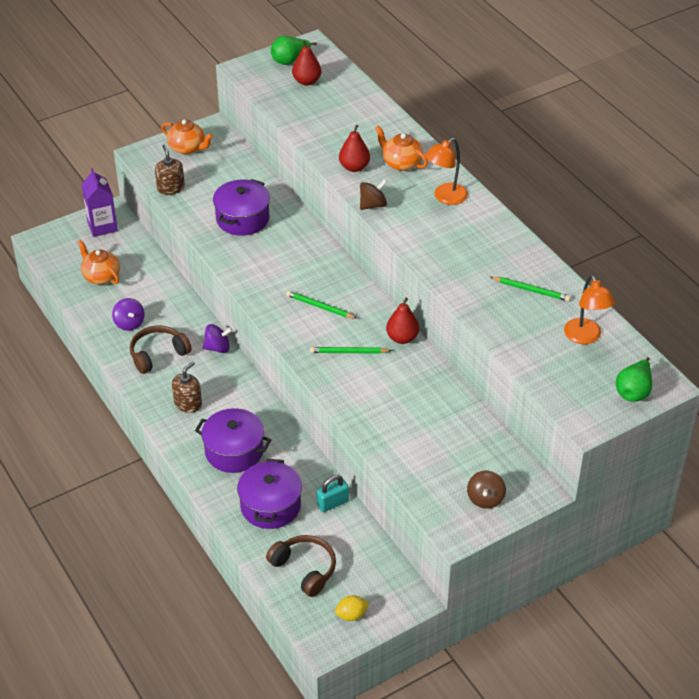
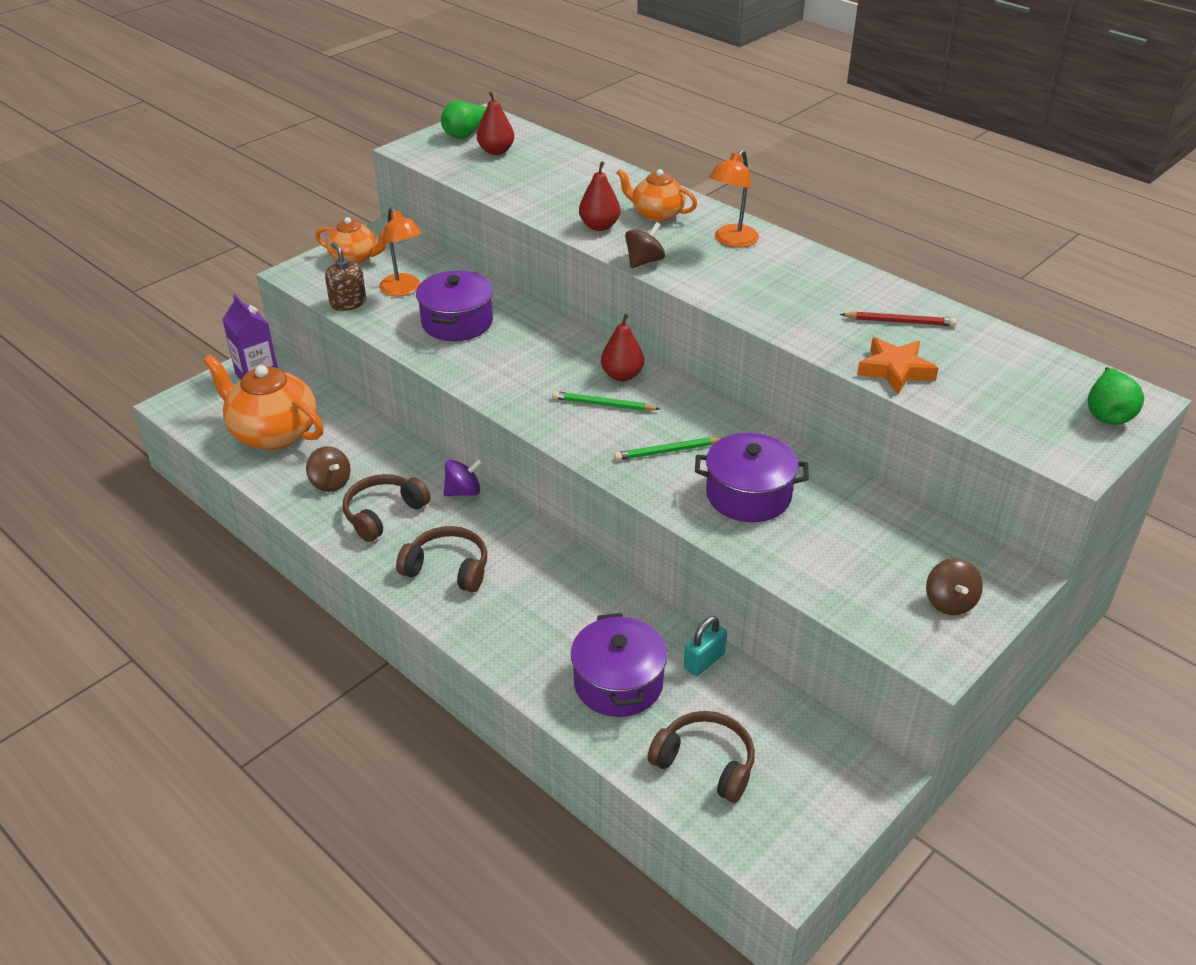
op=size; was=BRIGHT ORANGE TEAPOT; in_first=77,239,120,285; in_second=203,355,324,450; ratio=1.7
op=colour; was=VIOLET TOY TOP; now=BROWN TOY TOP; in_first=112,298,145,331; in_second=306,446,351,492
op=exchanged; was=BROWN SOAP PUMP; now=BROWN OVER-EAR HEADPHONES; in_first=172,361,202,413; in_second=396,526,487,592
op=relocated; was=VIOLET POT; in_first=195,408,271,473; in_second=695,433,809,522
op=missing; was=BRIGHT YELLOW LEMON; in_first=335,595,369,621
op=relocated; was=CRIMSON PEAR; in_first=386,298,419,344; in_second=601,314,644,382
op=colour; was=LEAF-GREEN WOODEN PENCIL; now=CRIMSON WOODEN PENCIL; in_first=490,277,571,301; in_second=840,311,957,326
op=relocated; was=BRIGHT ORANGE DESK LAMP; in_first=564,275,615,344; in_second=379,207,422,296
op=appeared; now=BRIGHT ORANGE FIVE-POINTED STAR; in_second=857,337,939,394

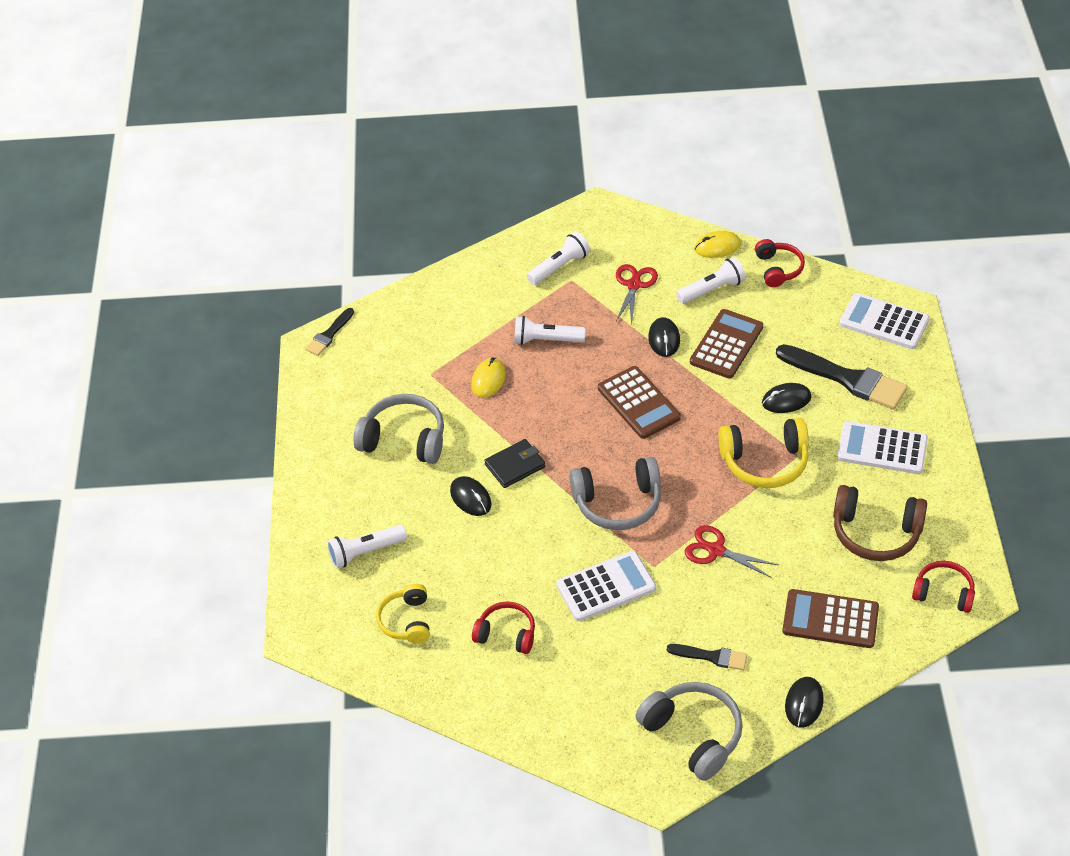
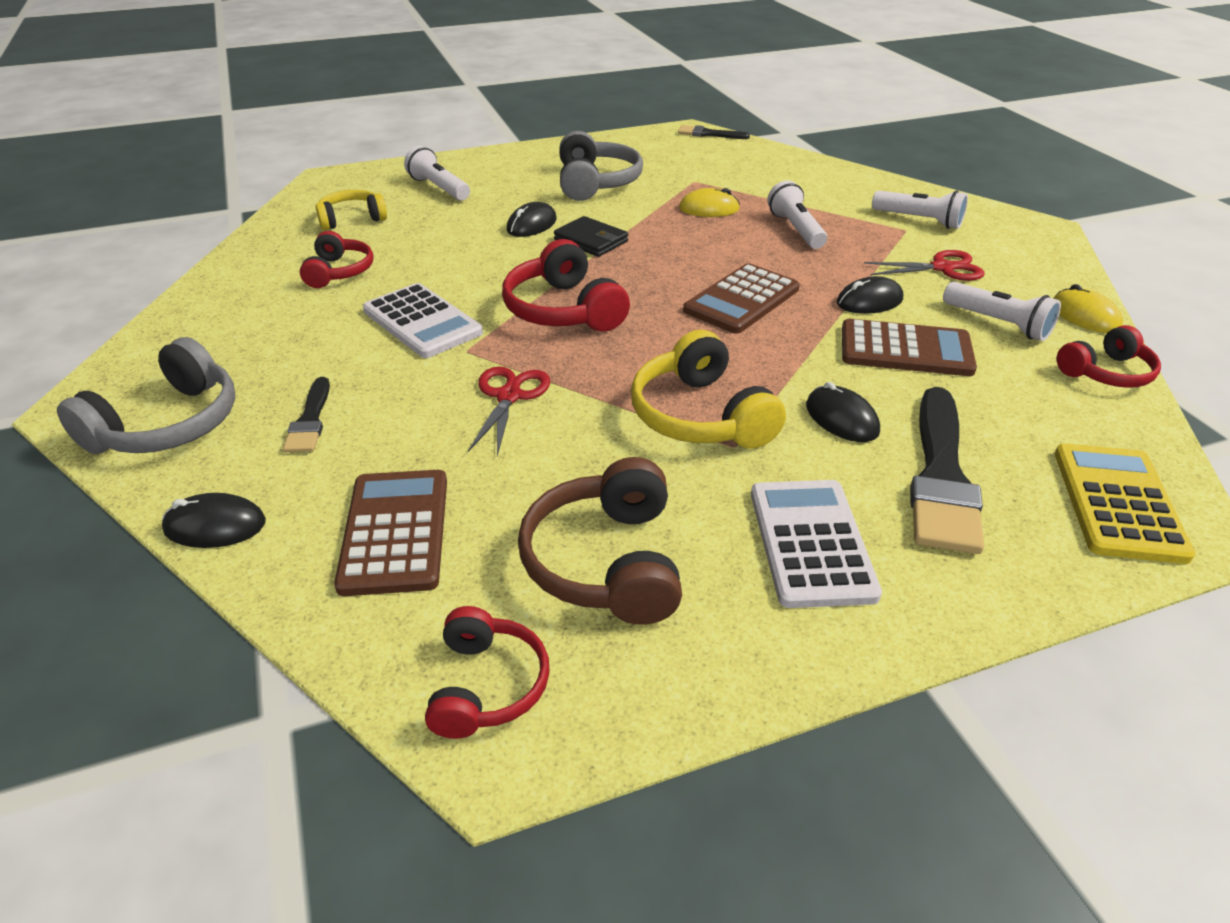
op=colour; was=ASH-GREY OVER-EAR HEADPHONES; now=CRIMSON OVER-EAR HEADPHONES; in_first=570,457,661,530; in_second=502,239,630,332
op=colour; was=PURE WHITE ADDING MACHINE; now=BRIGHT YELLOW ADDING MACHINE; in_first=839,293,929,349; in_second=1055,443,1196,564

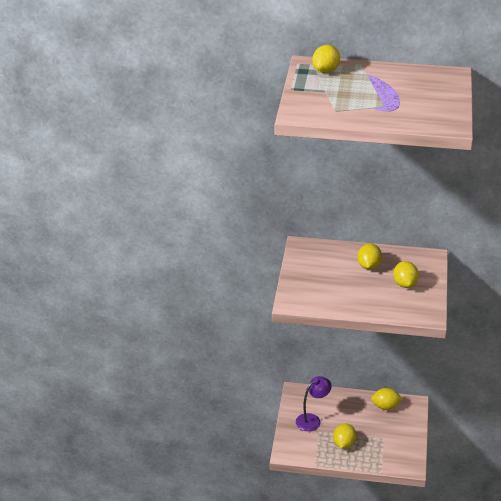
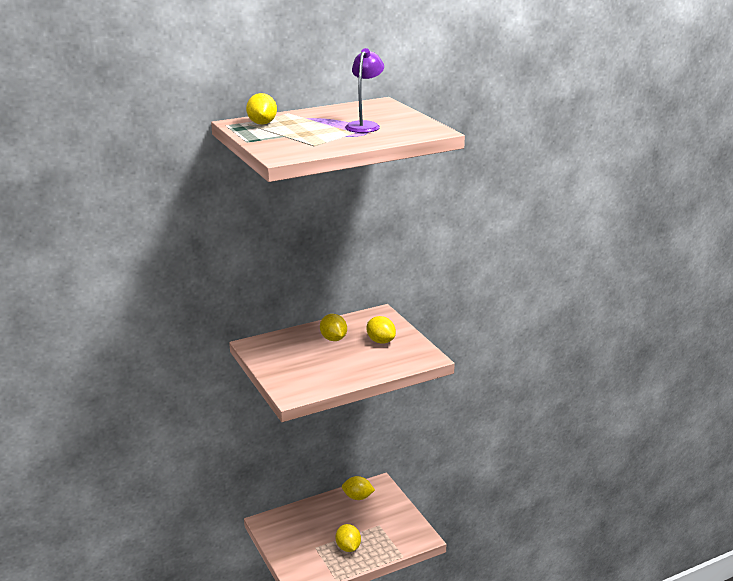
op=relocated; was=VIOLET DESK LAMP; in_first=296,376,332,431; in_second=345,48,384,133
op=spun; was=BRIGHT YELLOW LEMON; in_first=371,388,403,410; in_second=342,476,375,500; clockwise=45

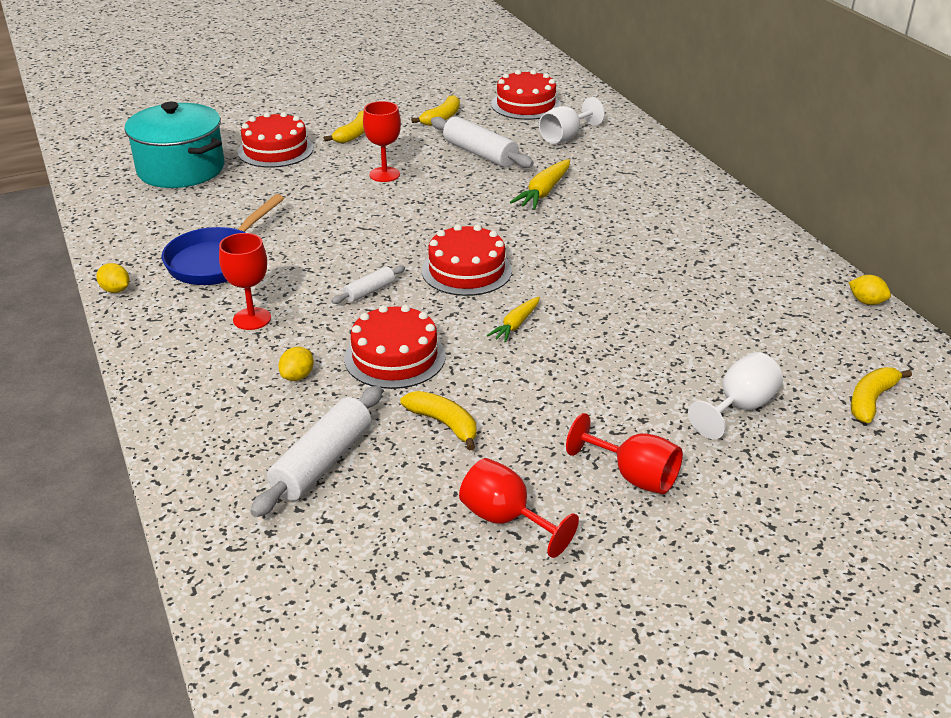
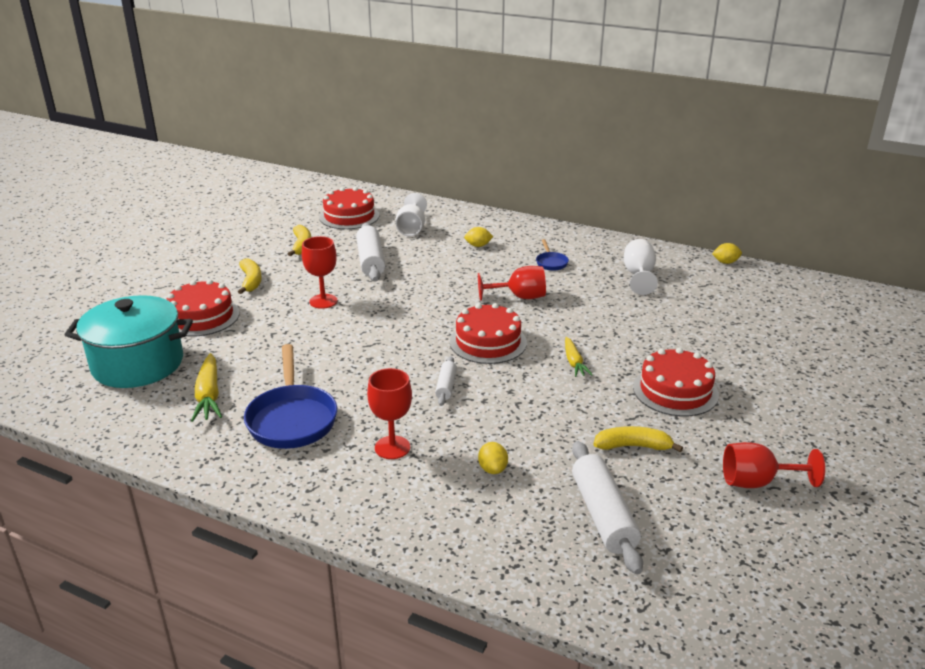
op=relocated; was=BRIGHT YELLOW LEMON; in_first=96,263,129,293; in_second=464,227,493,247
op=relocated; was=CRIMSON GATEAU; in_first=344,305,446,389; in_second=633,348,719,416
op=spun; was=PURE WHITE DOUGH ROLLER; in_first=431,116,534,168; in_second=356,223,385,281; clockwise=75
op=relocated; was=BRIGHT YELLOW ROOT VEGETABLE; in_first=510,159,570,209; in_second=191,353,222,422
op=relocated; was=CRIMSON GOBLET; in_first=566,413,683,494; in_second=478,266,546,301
op=relocated; was=PURE WHITE GOBLET; in_first=688,352,783,439; in_second=624,239,658,295
op=missing; was=BRIGHT YELLOW TOY BANANA; in_first=851,367,912,423
op=appeared; now=COBALT FRYING PAN; in_second=536,239,569,271

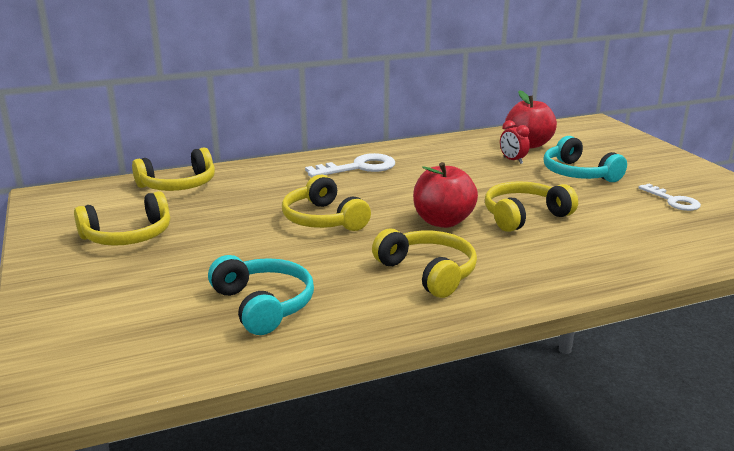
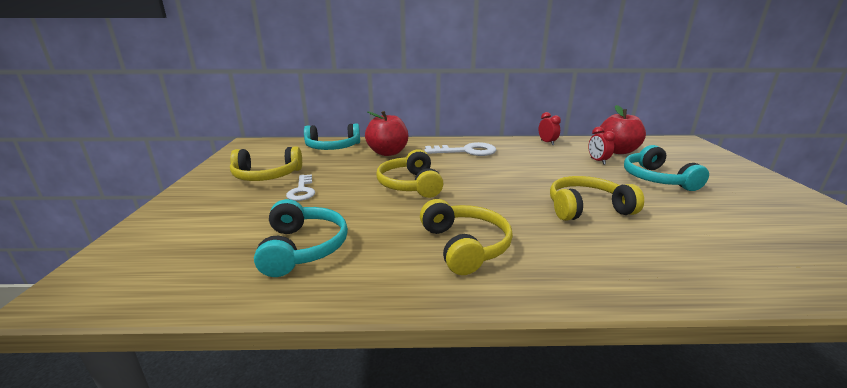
op=colour; was=BRIGHT YELLOW OVER-EAR HEADPHONES; now=AQUA OVER-EAR HEADPHONES; in_first=132,147,215,191; in_second=304,123,360,150
op=relocated; was=CRIMSON TOY APPLE; in_first=413,162,478,228; in_second=365,111,408,156
op=relocated; was=PURE WHITE KEY; in_first=638,184,701,211; in_second=286,174,315,201
op=appeared; now=CRIMSON BEDSIDE CLOCK; in_second=539,112,561,145

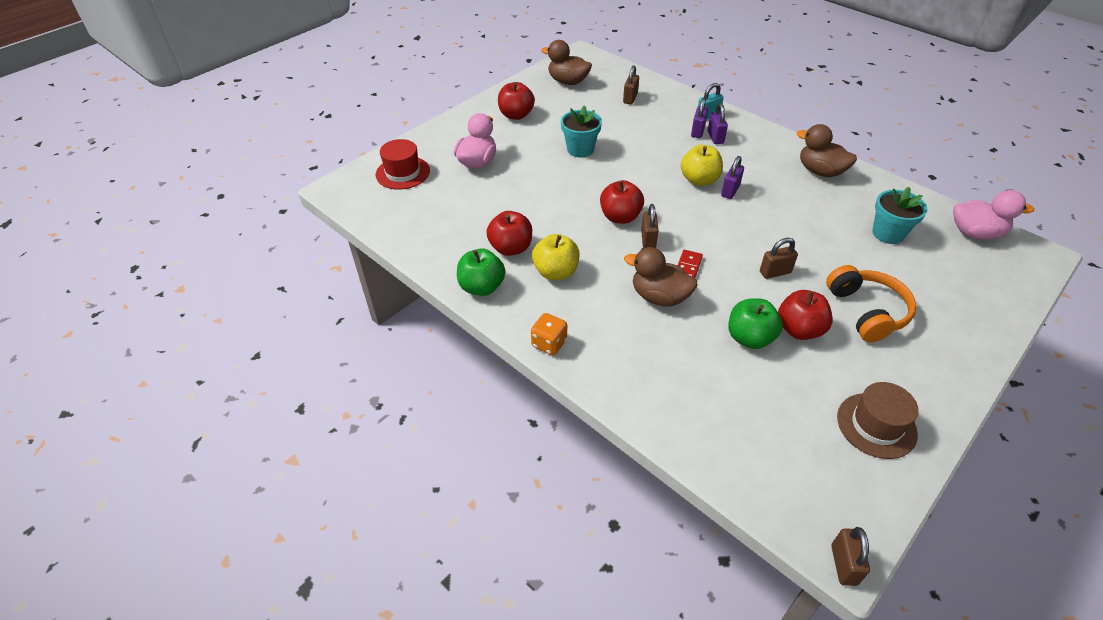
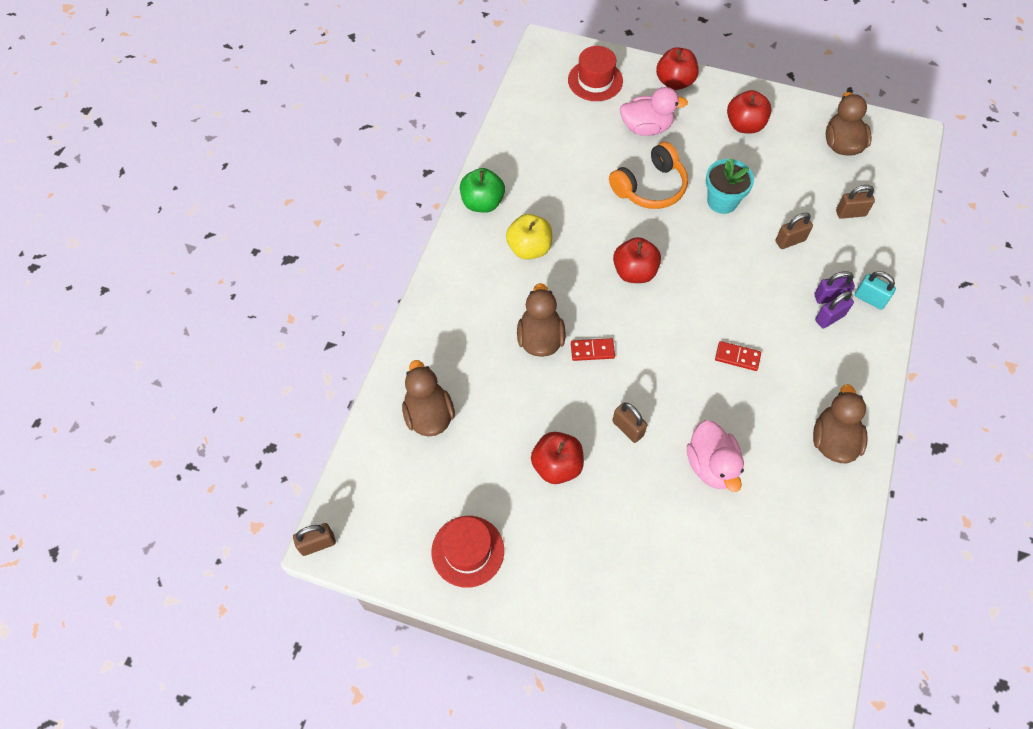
op=relocated; was=CRIMSON TOY APPLE; in_first=487,211,532,256; in_second=656,47,699,90
op=missing; was=BRIGHT ORANGE DIE; in_first=531,313,567,355
op=relocated; was=BROWN LOCK; in_first=641,204,659,248; in_second=776,213,813,249
op=missing; was=BRIGHT YELLOW TOY APPLE; in_first=681,145,723,186
op=exchanged; was=VIOLET LOCK; now=CRIMSON DOMINO; in_first=721,156,744,199; in_second=715,341,761,371
op=missing; was=LEAF-GREEN TOY APPLE; in_first=728,298,783,349
op=relocated; was=BRIGHT ORANGE OVER-EAR HEADPHONES; in_first=826,265,917,342; in_second=609,142,688,209
op=colour; was=BROWN TALL HAT; now=CRIMSON TALL HAT; in_first=837,382,919,459; in_second=431,516,504,588
op=missing; was=AQUA FLOWER POT; in_first=872,187,927,244
op=relocated; was=PINK TOY DUCK; in_first=953,190,1034,240; in_second=687,420,744,492
op=appeared; now=BROWN TOY DUCK; in_second=402,360,455,436

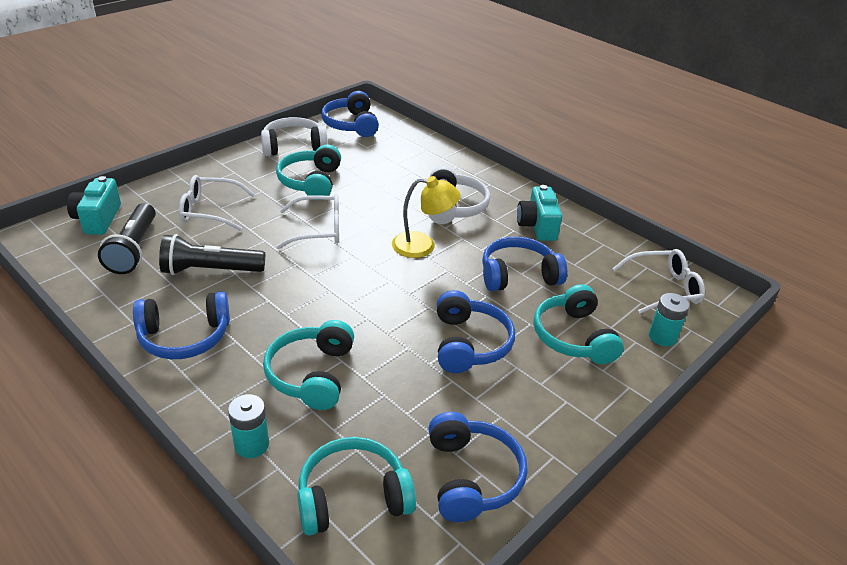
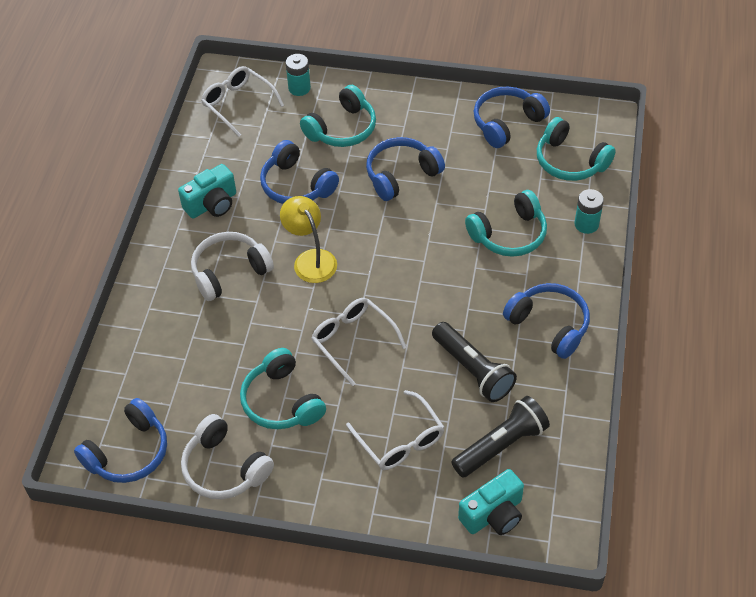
op=spun; was=AQUA OVER-EAR HEADPHONES; in_first=276,144,341,200; in_second=240,348,326,429; clockwise=90

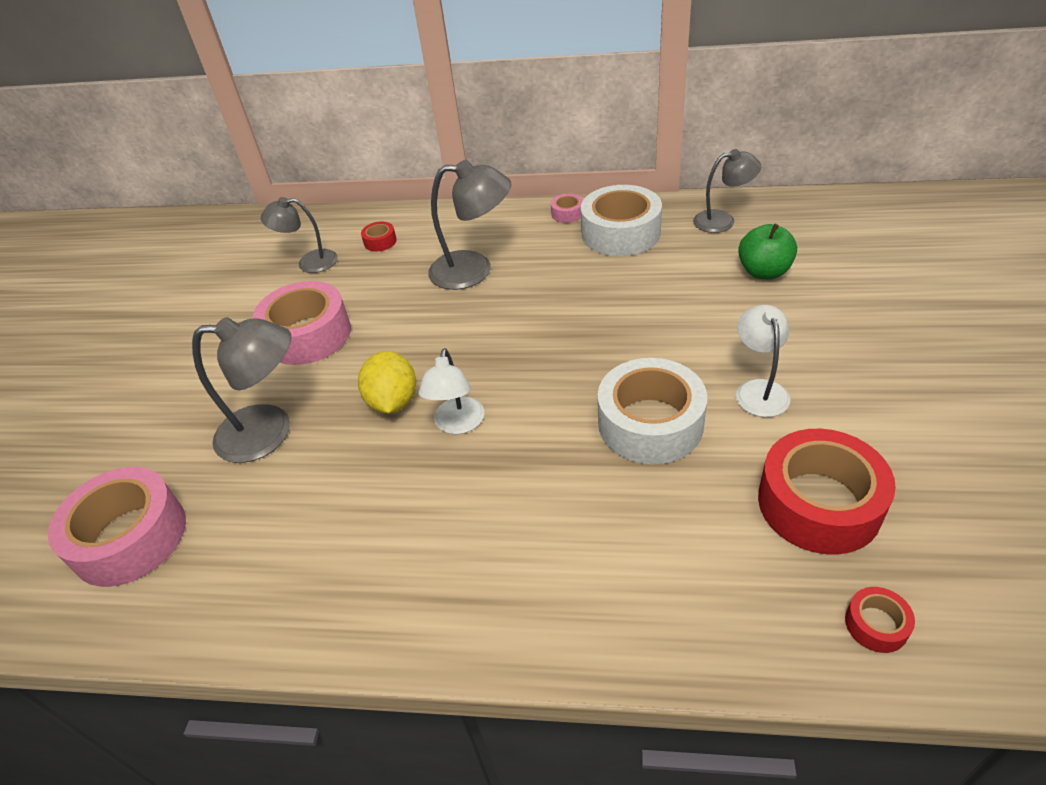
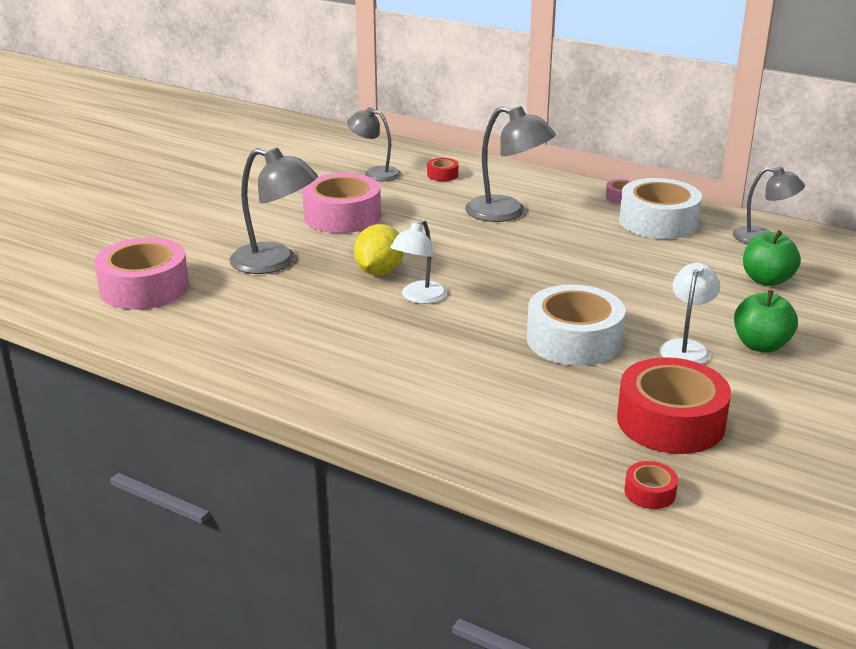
op=appeared; now=LEAF-GREEN TOY APPLE; in_second=734,290,798,352

